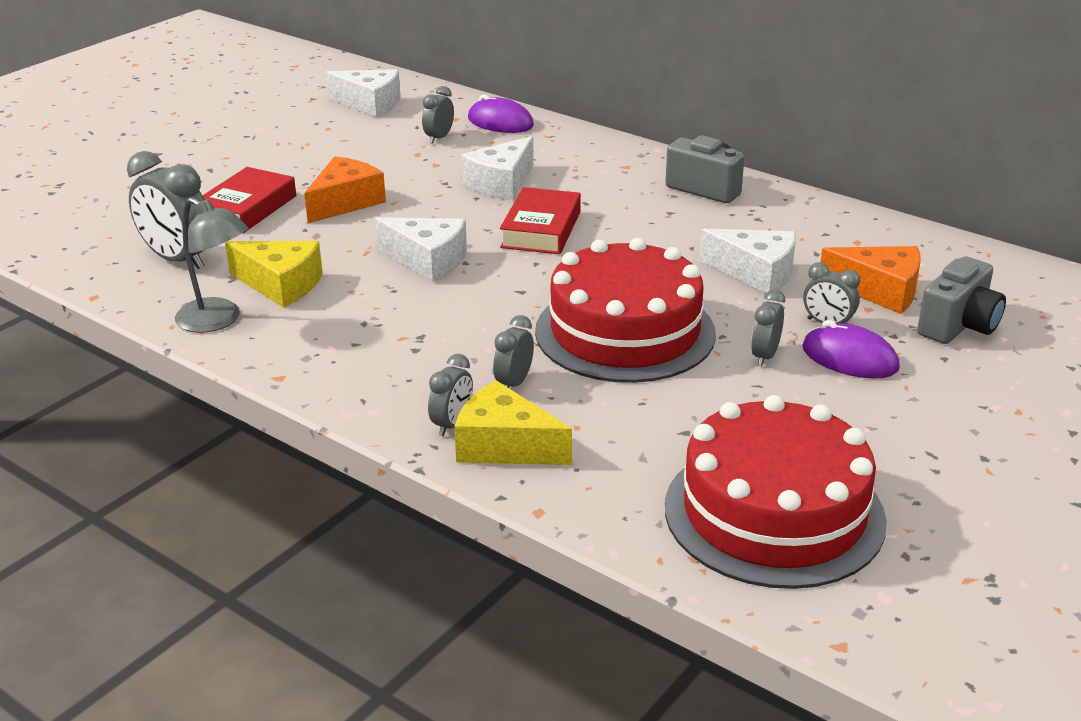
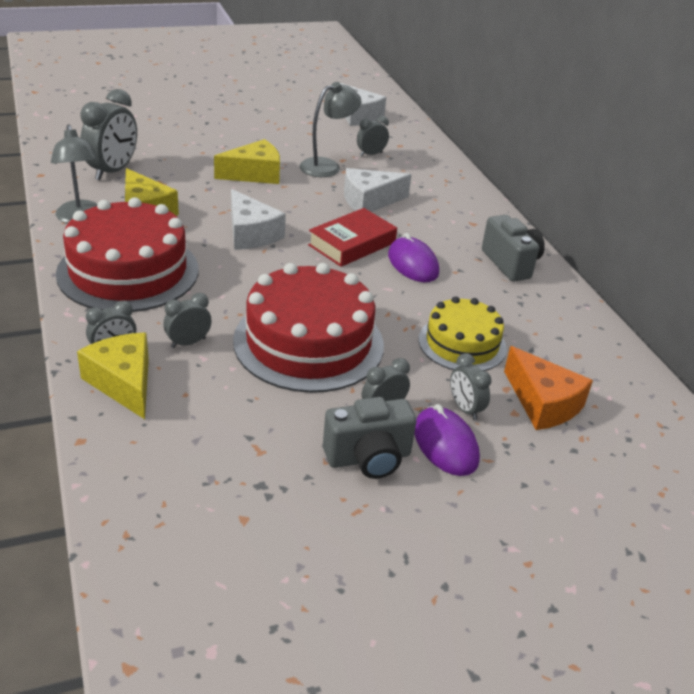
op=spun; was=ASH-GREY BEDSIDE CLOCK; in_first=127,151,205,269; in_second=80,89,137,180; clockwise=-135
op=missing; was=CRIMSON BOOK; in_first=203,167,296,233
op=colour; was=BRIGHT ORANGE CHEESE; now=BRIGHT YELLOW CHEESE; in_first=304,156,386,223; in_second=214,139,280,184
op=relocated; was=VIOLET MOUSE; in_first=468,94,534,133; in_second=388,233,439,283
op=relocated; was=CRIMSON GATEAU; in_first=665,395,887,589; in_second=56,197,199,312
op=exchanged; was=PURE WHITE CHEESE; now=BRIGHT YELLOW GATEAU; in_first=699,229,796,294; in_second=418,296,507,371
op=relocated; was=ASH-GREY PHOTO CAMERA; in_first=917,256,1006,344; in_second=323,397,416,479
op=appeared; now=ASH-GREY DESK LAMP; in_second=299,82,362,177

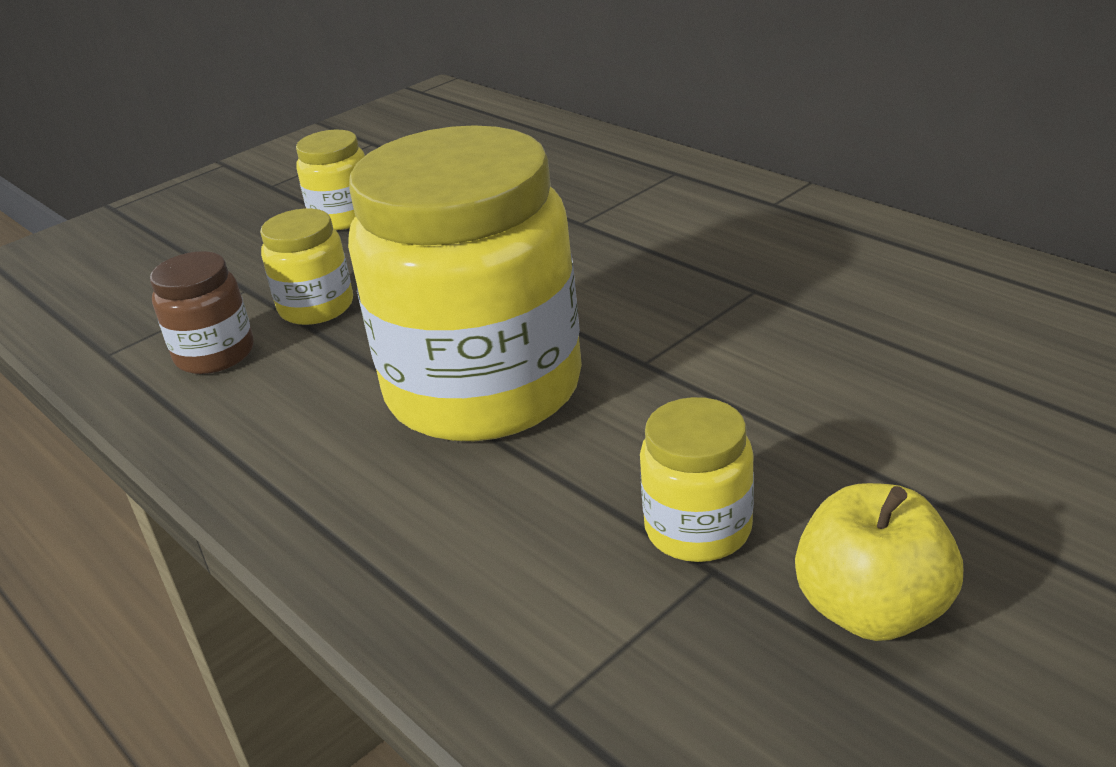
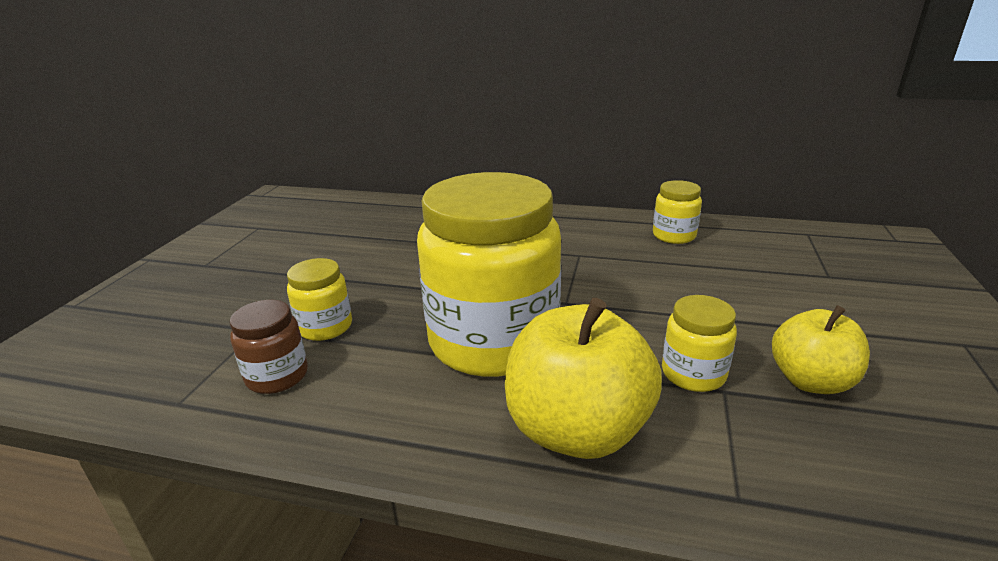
op=relocated; was=BRIGHT YELLOW JAR; in_first=296,130,365,230; in_second=653,180,702,244
op=appeared; now=BRIGHT YELLOW TOY APPLE; in_second=505,298,662,459

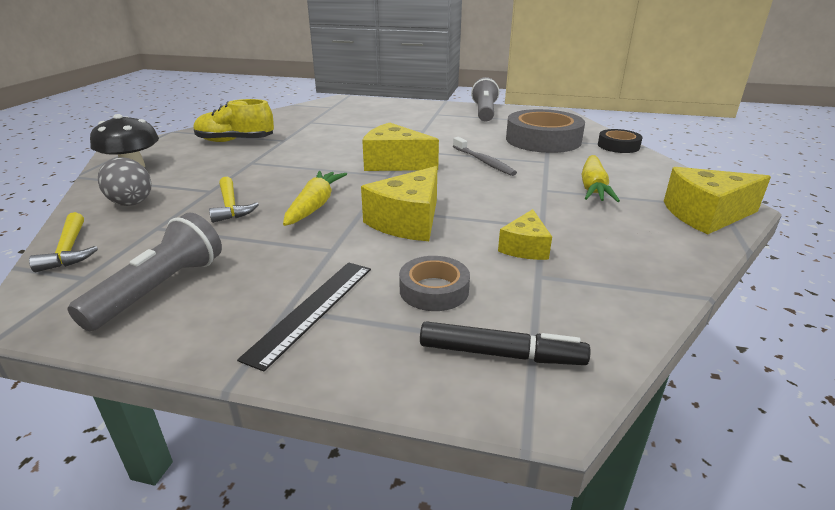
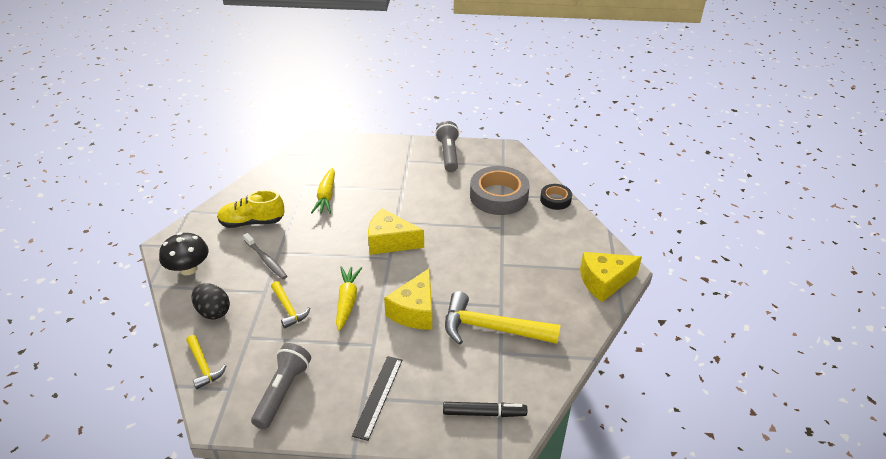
op=colour; was=ASH-GREY EGG SHAPE; now=JET-BLACK EGG SHAPE; in_first=98,157,151,206; in_second=191,283,230,319
op=missing; was=ASH-GREY TAPE; in_first=399,256,470,311
op=relocated; was=ASH-GREY TOOTH BRUSH; in_first=453,137,517,176; in_second=243,233,287,279
op=exchanged; was=BRIGHT YELLOW CHEESE; now=BRIGHT YELLOW CLAW HAMMER; in_first=498,209,552,260; in_second=445,291,560,345
op=relocated; was=BRIGHT YELLOW ROOT VEGETABLE; in_first=581,155,620,202; in_second=311,168,335,214

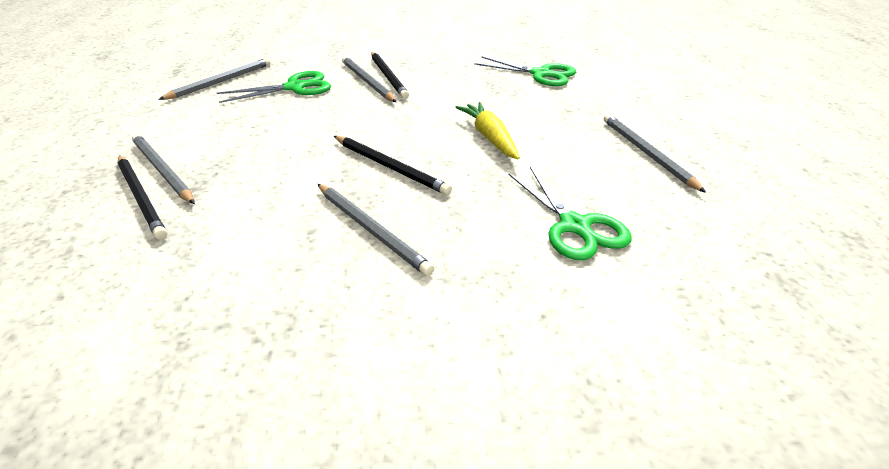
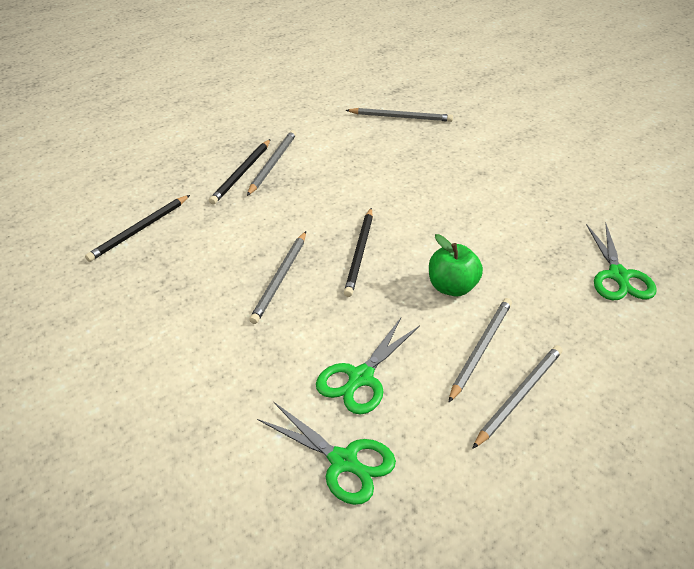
op=relocated; was=LEAF-GREEN SCISSORS; in_first=217,71,331,103; in_second=257,402,396,505
op=relocated; was=ASH-GREY WOODEN PENCIL; in_first=342,56,396,102; in_second=449,298,512,402
op=relocated; was=JET-BLACK WOODEN PENCIL; in_first=371,52,409,99; in_second=85,195,190,262
op=exchanged; was=BRIGHT YELLOW ROOT VEGETABLE; now=LEAF-GREEN TOY APPLE; in_first=456,102,520,159; in_second=429,234,483,296

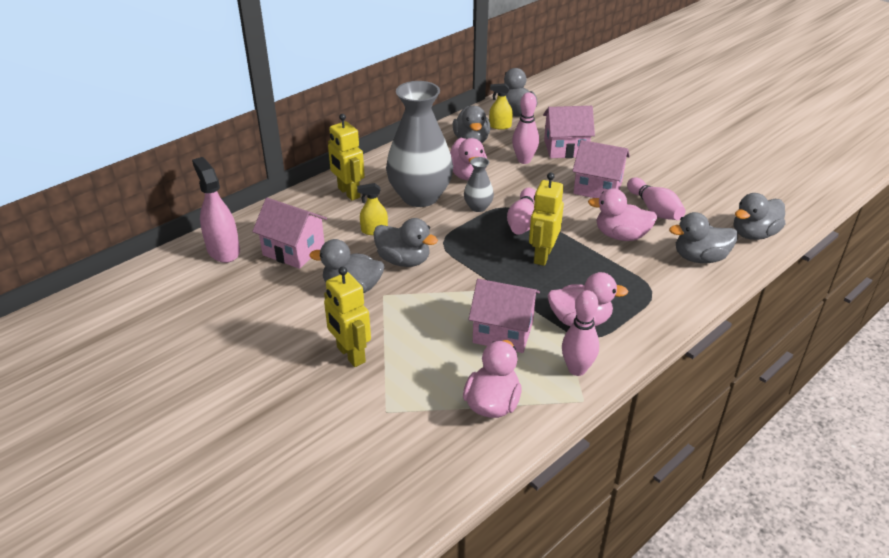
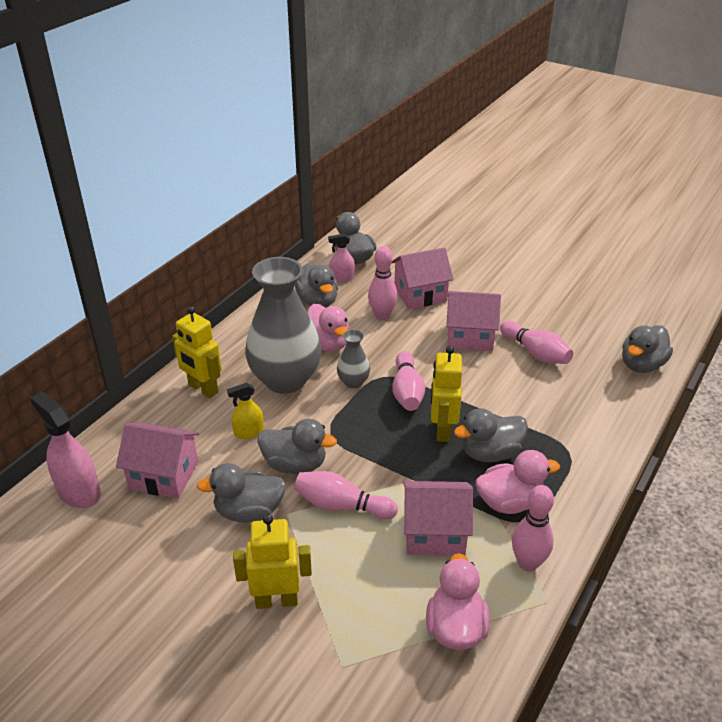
op=spun; was=BRIGHT YELLOW ROBOT; in_first=324,267,371,367; in_second=233,514,312,609; clockwise=135
op=colour; was=BRIGHT YELLOW SPRAY BOTTLE; now=PINK SPRAY BOTTLE; in_first=489,83,513,130; in_second=328,234,355,282
op=missing; was=PINK TOY DUCK; in_first=588,188,657,241
op=relocated; was=ASH-GREY TOY DUCK; in_first=669,212,738,263; in_second=454,408,528,462
op=appeared; now=PINK SKITTLE; in_second=294,471,398,519

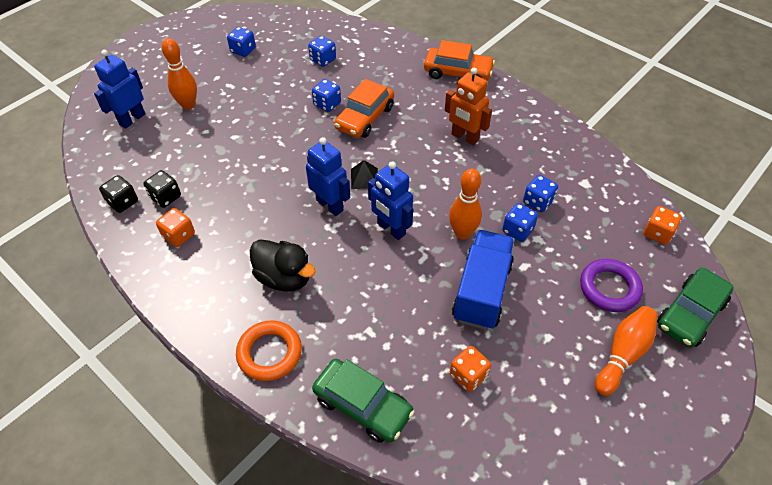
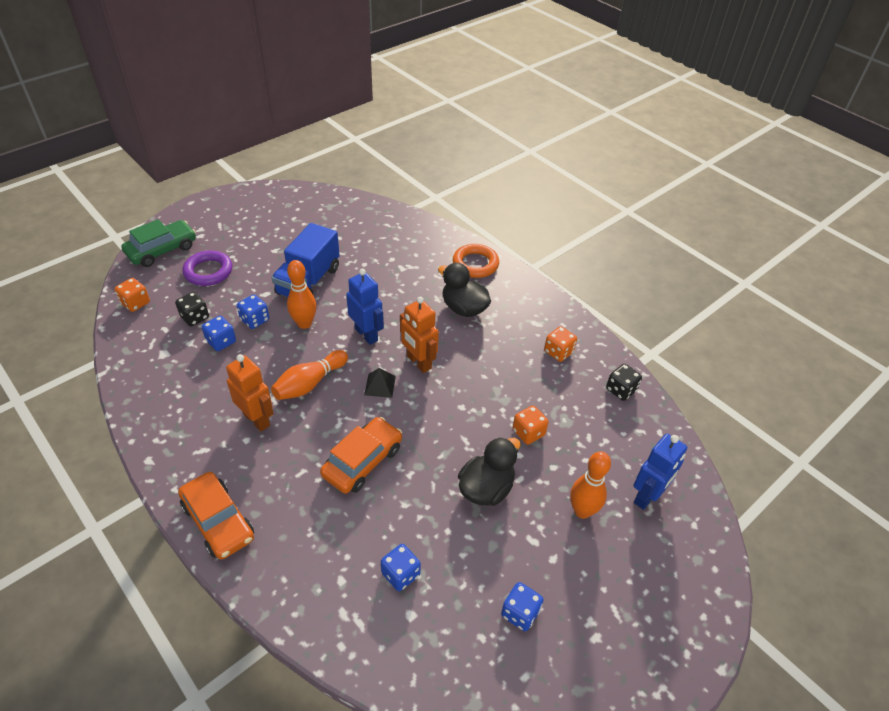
op=relocated; was=JET-BLACK DIE; in_first=144,170,181,208; in_second=175,292,209,326
op=colour; was=COBALT ROBOT; now=BRIGHT ORANGE ROBOT; in_first=306,137,350,216; in_second=400,297,439,373
op=missing; was=COBALT DIE; in_first=312,79,341,112
op=missing; was=LEAF-GREEN TOY CAR; in_first=312,359,414,443
op=spun; was=BRIGHT ORANGE TOY CAR; in_first=424,40,495,81; in_second=178,472,254,560; clockwise=-150
op=relocated; was=BRIGHT ORANGE DIE; in_first=450,346,491,392; in_second=513,405,549,445
op=relocated; was=BRIGHT ORANGE SKITTLE; in_first=595,306,658,396; in_second=271,350,348,400
op=appeared; now=JET-BLACK TOY DUCK; in_second=458,437,521,506

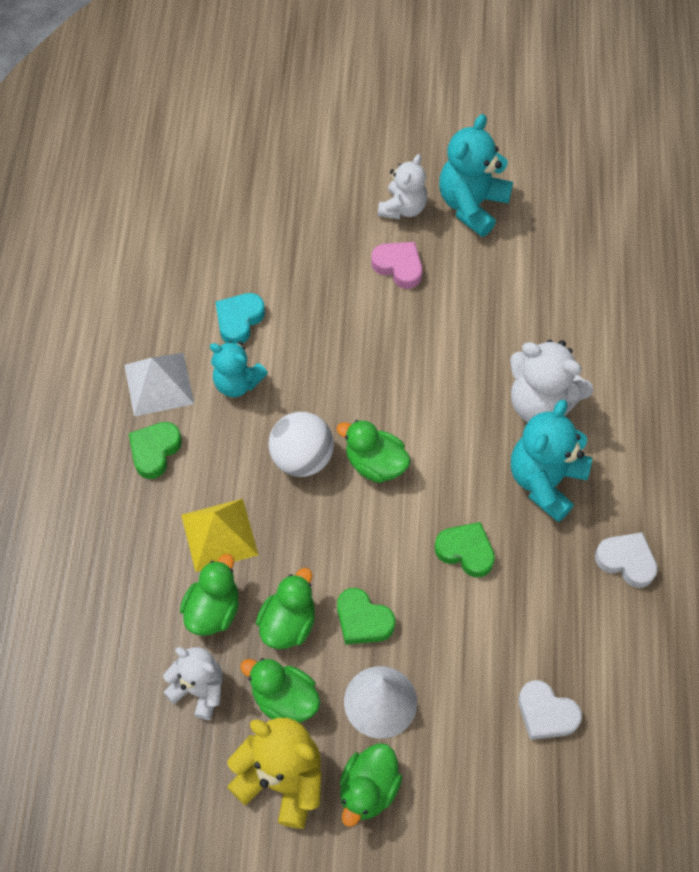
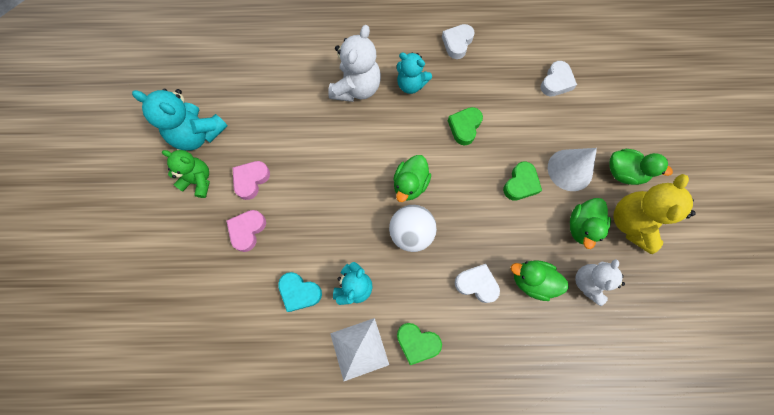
op=exchanged; was=BRIGHT YELLOW SOLID PYRAMID; now=PURE WHITE HEART SHAPE; in_first=181,499,258,572; in_second=455,264,500,303
op=missing; was=LEAF-GREEN TOY DUCK; in_first=256,568,315,649
op=colour; was=PURE WHITE TEDDY BEAR; now=LEAF-GREEN TEDDY BEAR; in_first=378,154,427,219; in_second=162,150,210,198
op=size; was=AQUA TEDDY BEAR; in_first=511,400,592,522; in_second=397,52,432,94; ratio=0.66
op=appeared; now=PINK HEART SHAPE; in_second=227,210,266,252

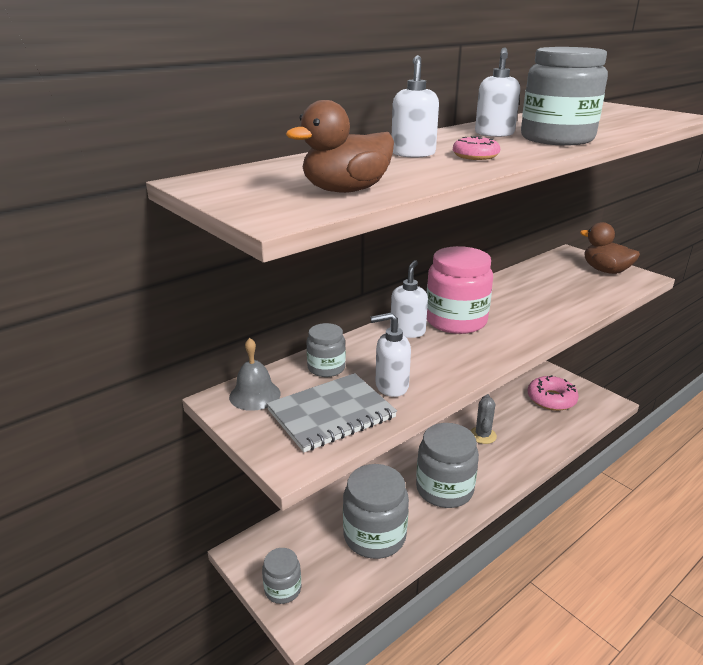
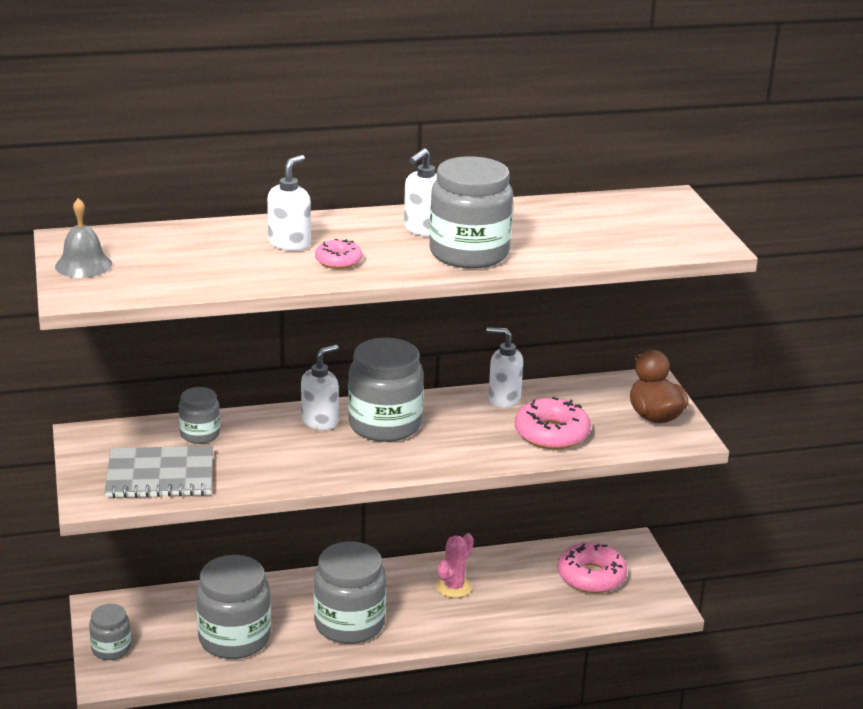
op=relocated; was=ASH-GREY HAND BELL; in_first=229,338,281,411; in_second=55,198,112,278
op=missing; was=BROWN TOY DUCK; in_first=286,100,394,193
op=relocated; was=PURE WHITE SOAP PUMP; in_first=370,312,411,397; in_second=487,327,523,408
op=colour; was=PINK JAR; now=ASH-GREY JAR; in_first=427,246,493,334; in_second=348,338,424,442
op=colour; was=ASH-GREY SAGUARO CACTUS; now=PINK SAGUARO CACTUS; in_first=470,394,497,444; in_second=436,533,474,598
op=appeared; now=PINK GLAZED DONUT; in_second=515,397,591,450

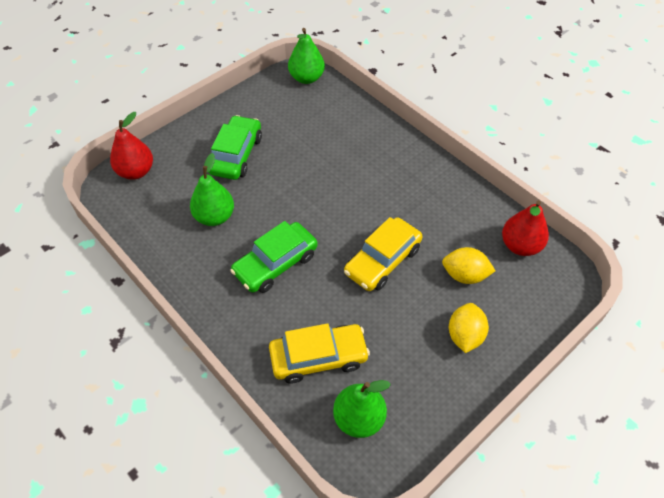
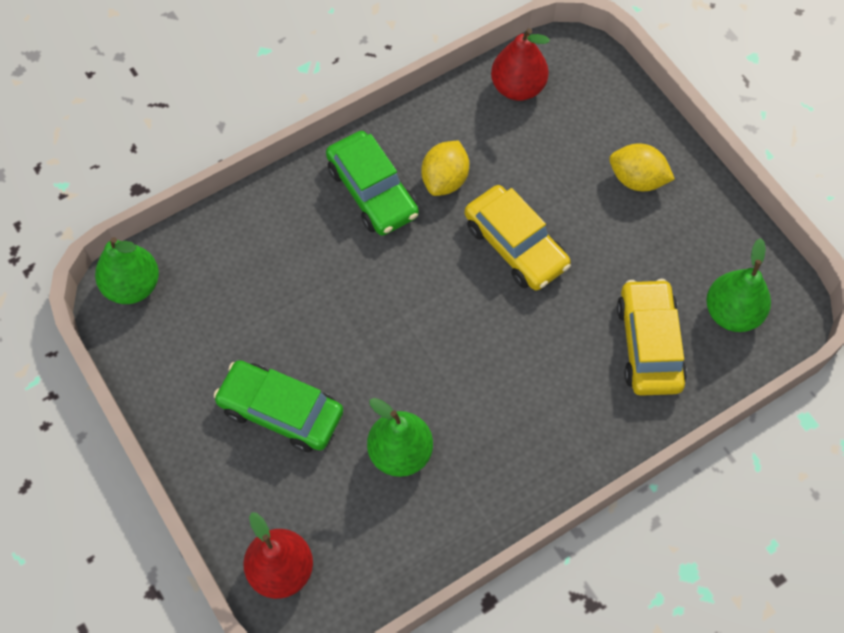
op=relocated; was=LEAF-GREEN TOY CAR; in_first=230,221,318,293; in_second=326,131,419,236
op=relocated; was=BRIGHT YELLOW LEMON; in_first=442,247,496,284; in_second=421,141,469,196

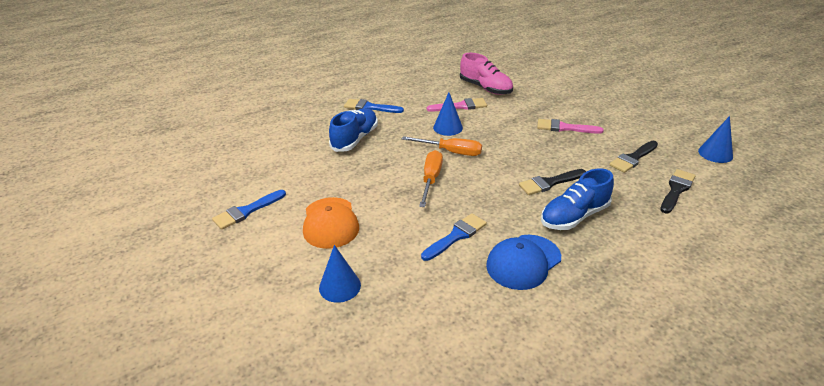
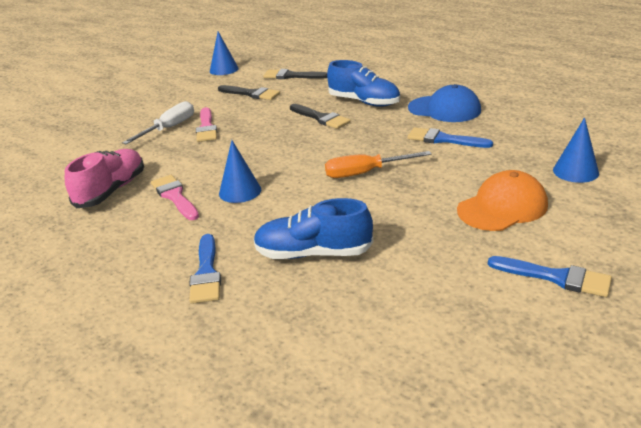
op=missing; was=BRIGHT ORANGE FLAT SCREWDRIVER; in_first=402,136,482,156
op=appeared; now=PURE WHITE FLAT SCREWDRIVER; in_second=122,101,194,144

